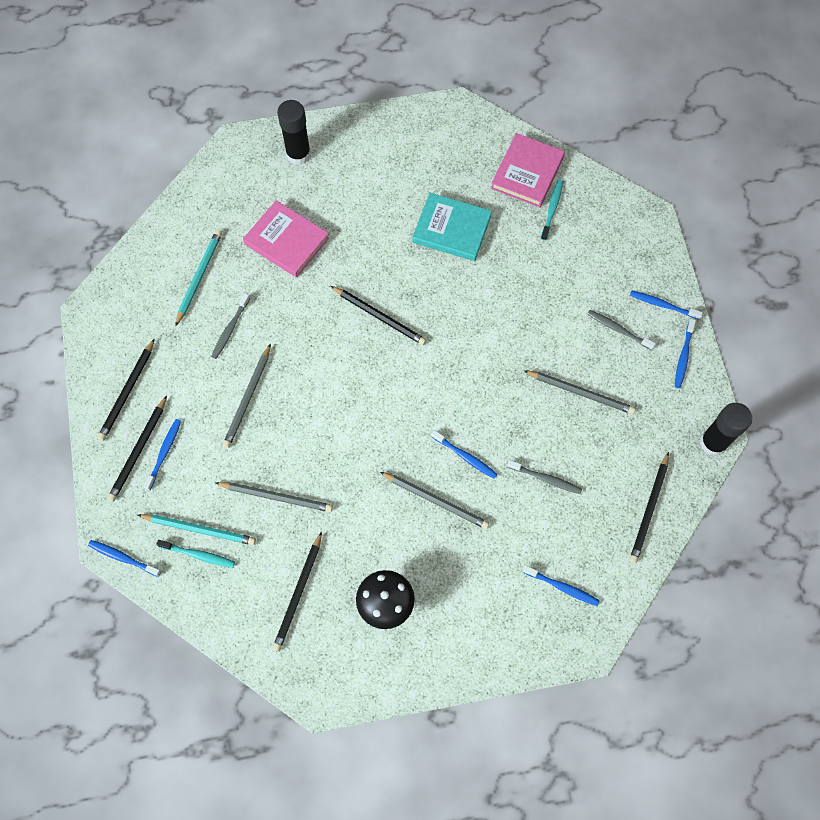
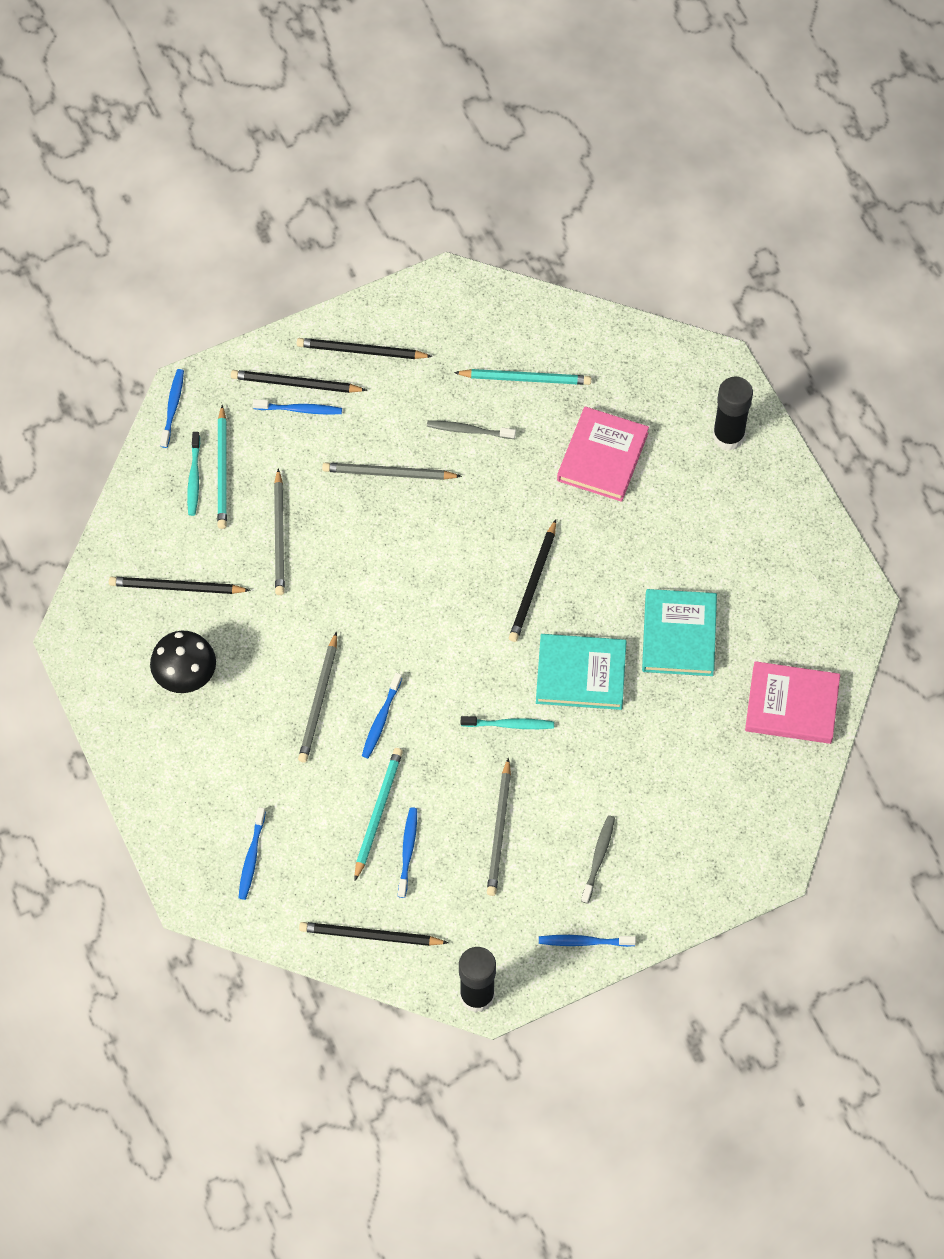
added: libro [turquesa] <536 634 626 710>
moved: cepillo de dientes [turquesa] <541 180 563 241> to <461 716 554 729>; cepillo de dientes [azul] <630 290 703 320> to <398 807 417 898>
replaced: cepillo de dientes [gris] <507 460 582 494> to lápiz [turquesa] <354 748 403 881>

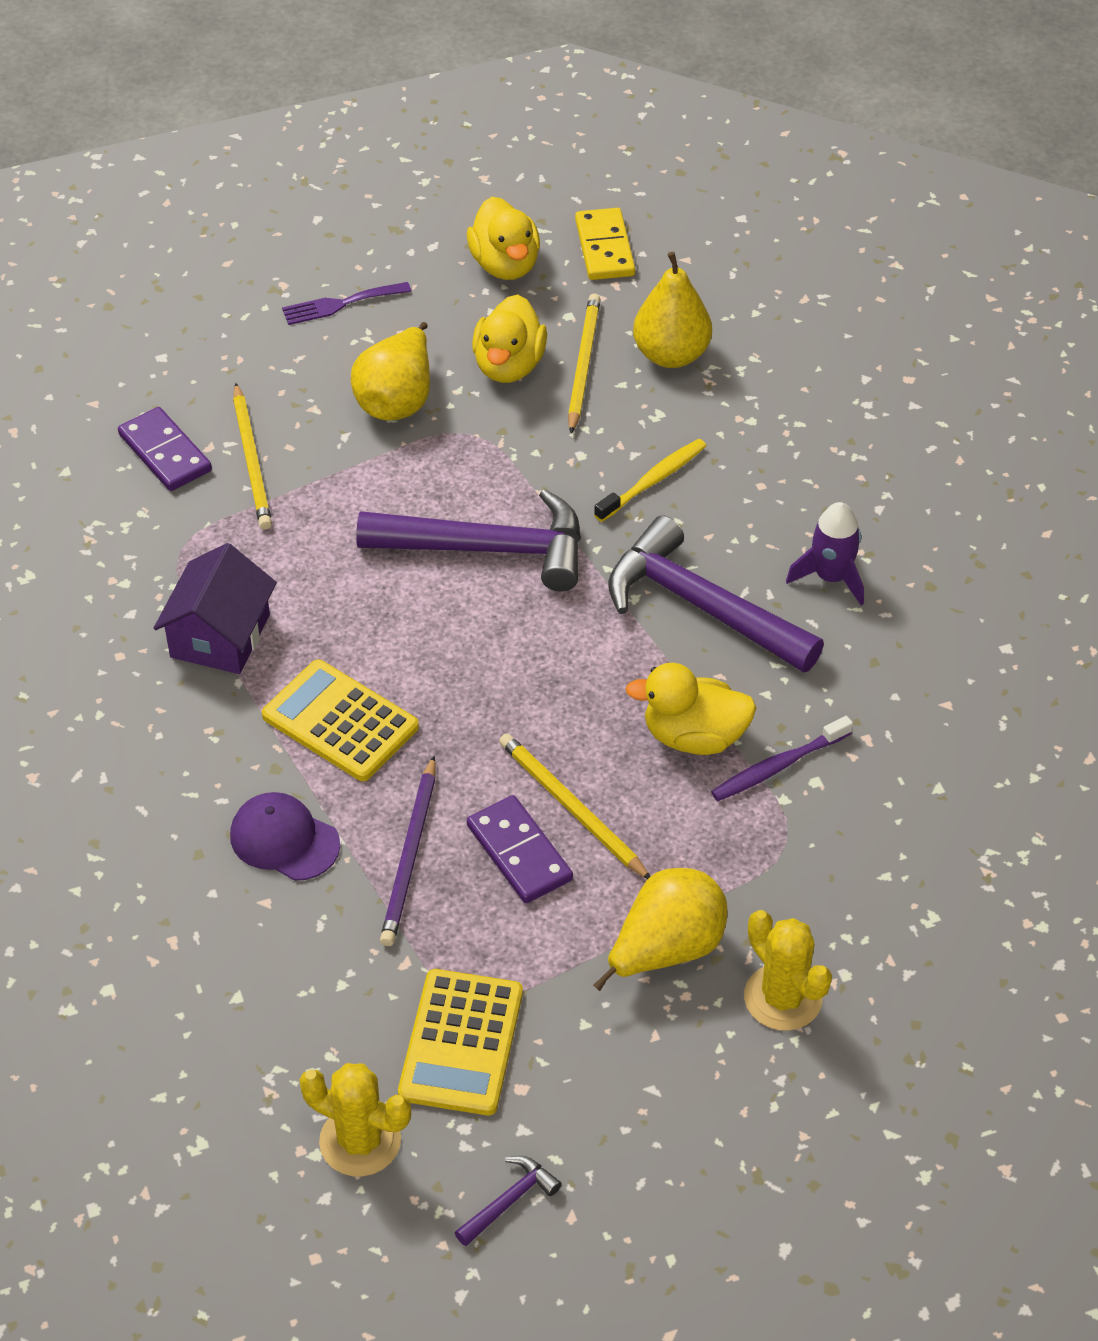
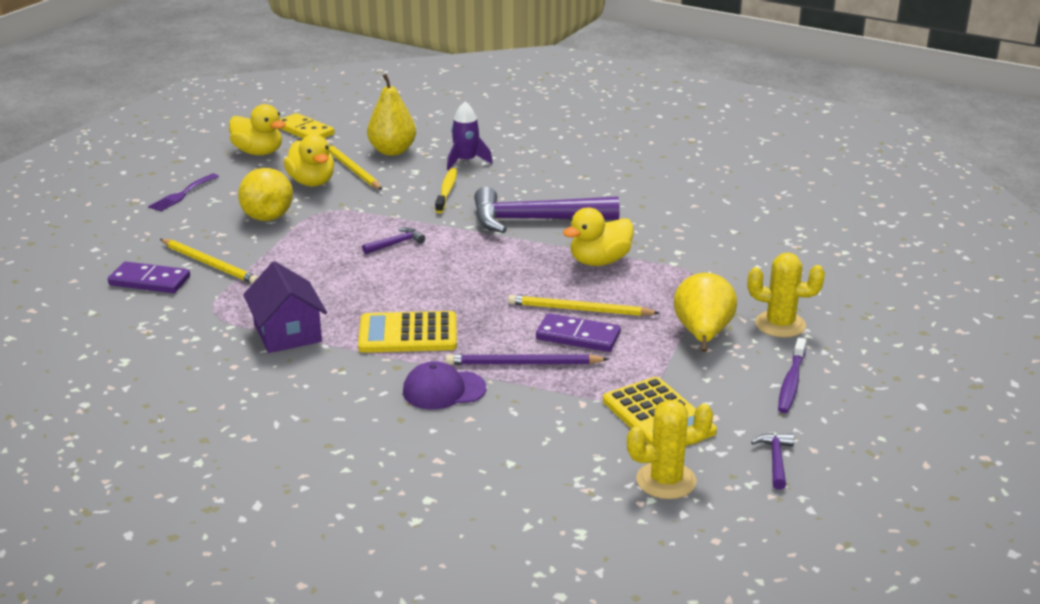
moved: cepillo de dientes [morado] <711 716 853 801> to <778 338 806 413>; cohete [morado] <786 502 864 605> to <447 102 493 170>
turned: lápiz [morado] <380 756 436 946> = <446 354 609 365> 120 degrees clockwise
resized: martillo [morado] <356 489 581 591> = <362 227 425 254> x0.42

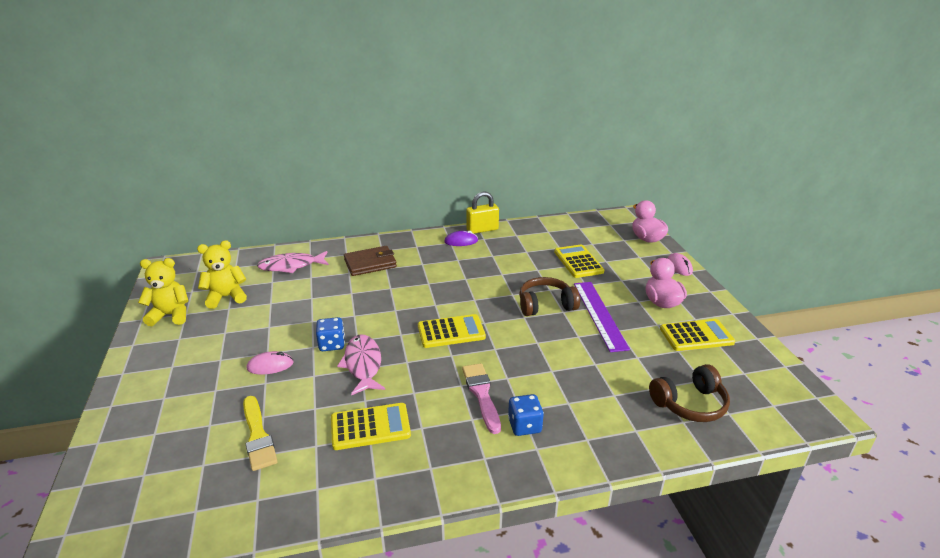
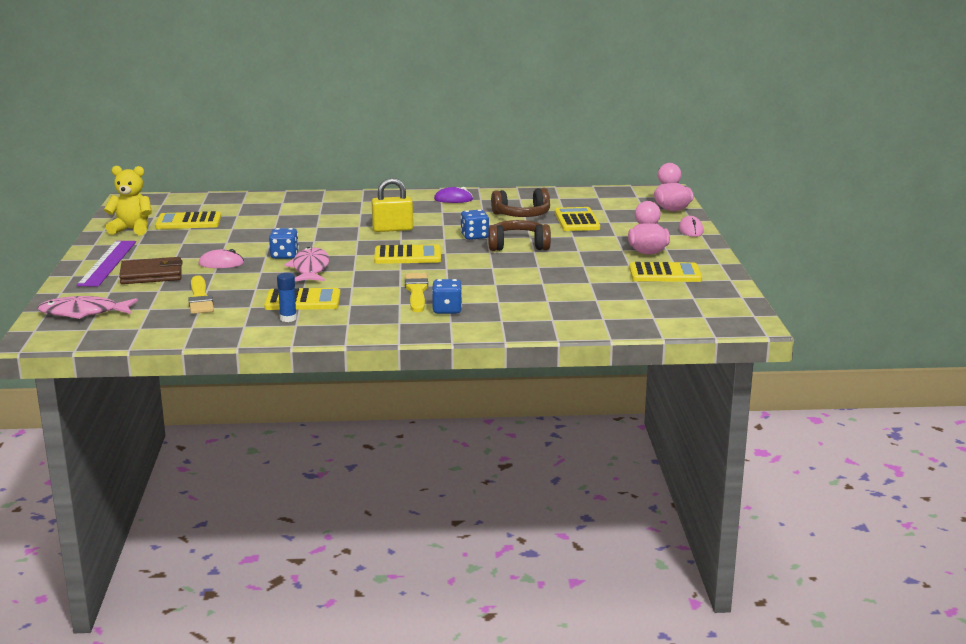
added: barra de pegamento [azul] <277 273 297 322>; dado [azul] <461 209 489 240>
moved: pez [rosa] <257 251 329 273> to <38 296 138 319>; cartera [marrón] <344 246 397 276> to <119 257 182 284>; candado [amarillo] <466 192 499 234> to <372 178 413 232>; regla [morado] <574 282 630 352> to <77 241 136 286>; auriculares [marrón] <649 364 730 422> to <491 188 550 217>
replaced: osito [amarillo] <197 241 247 309> to calculadora [amarillo] <155 211 221 229>
recoloured: pincel [rosa] <462 363 501 434> to pincel [amarillo] <405 273 428 312>

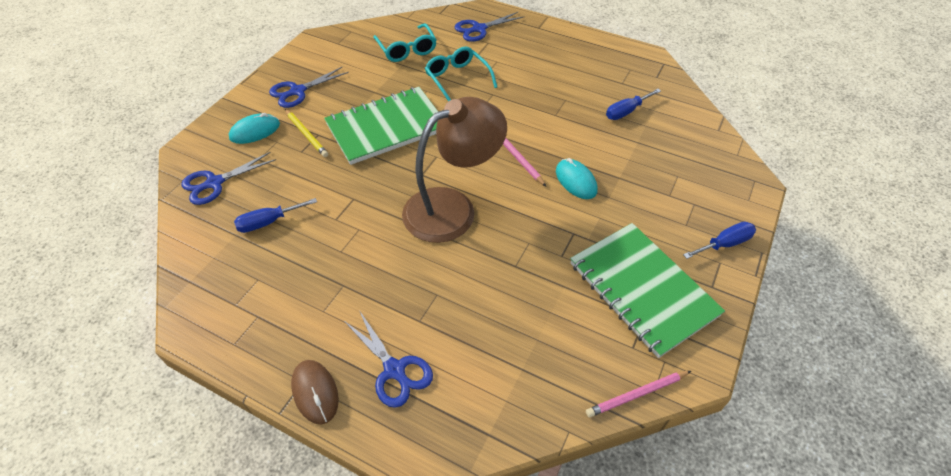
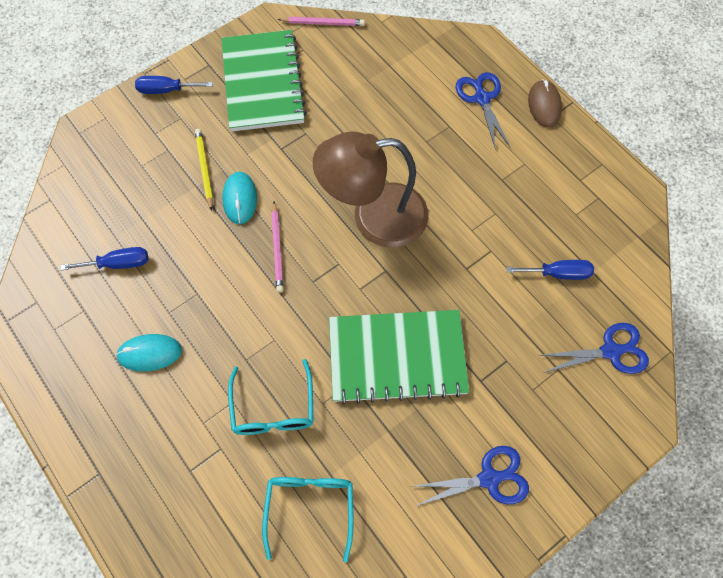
removed: tijeras [azul] <454 12 525 42>
moved: ratón [turquesa] <229 113 280 144> to <116 334 182 372>; lápiz [amarillo] <285 109 328 157> to <195 129 213 211>

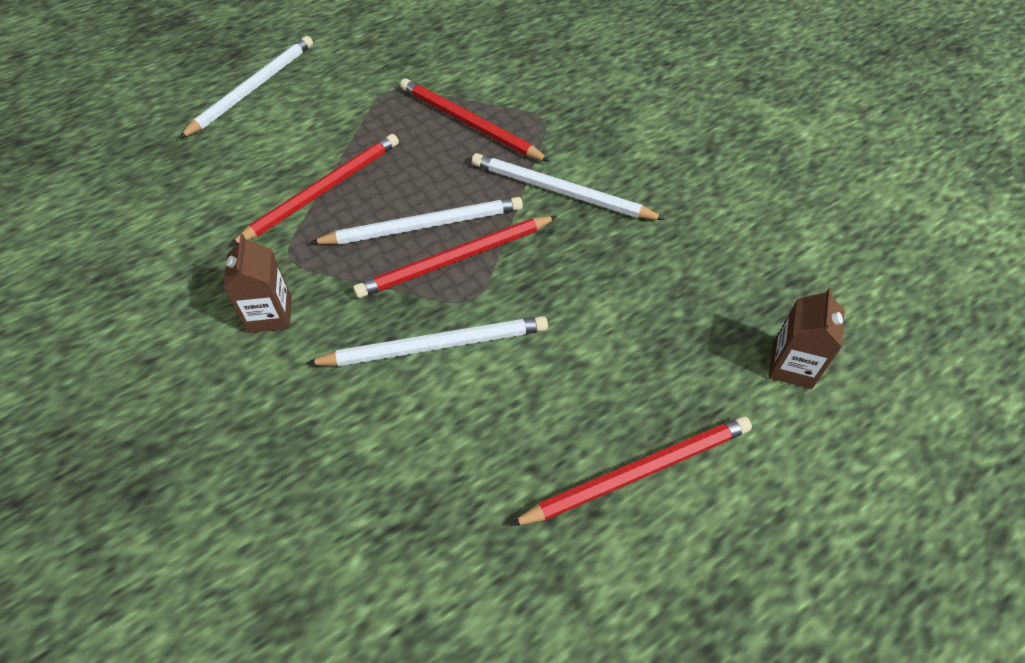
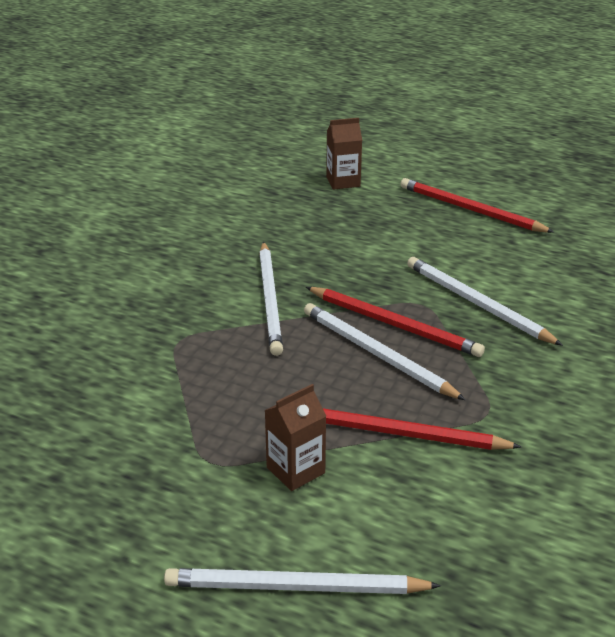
removed: lápiz [rojo] <400 78 550 162>
moved: cartón de leche [marrón] <223 234 292 333> to <264 384 326 491>

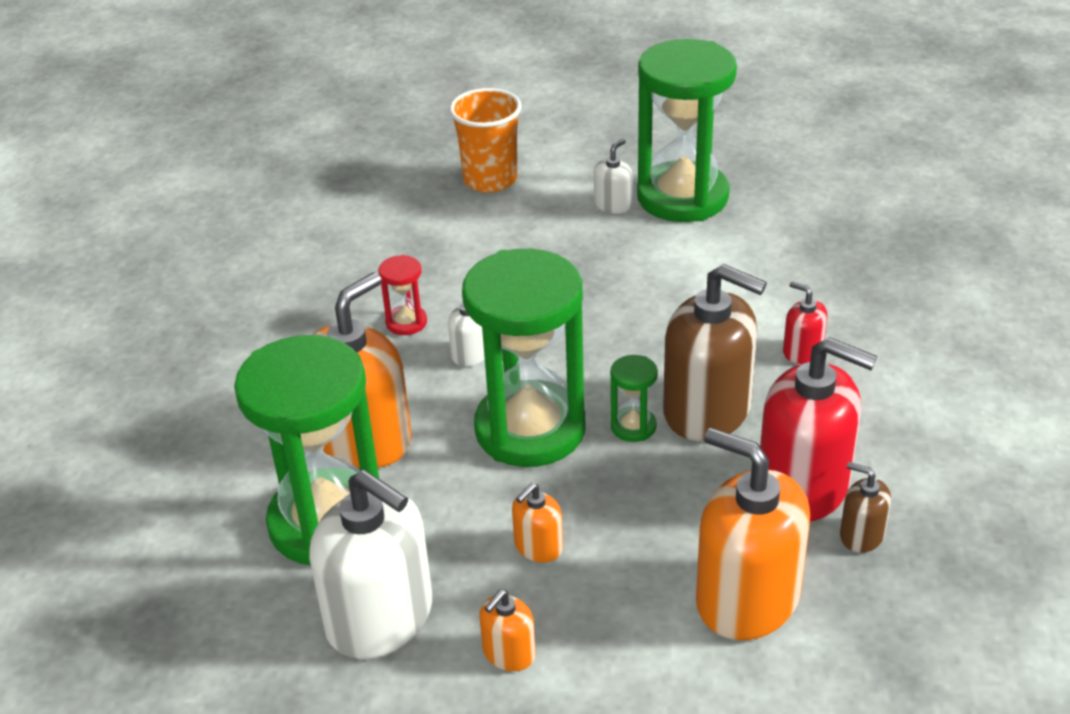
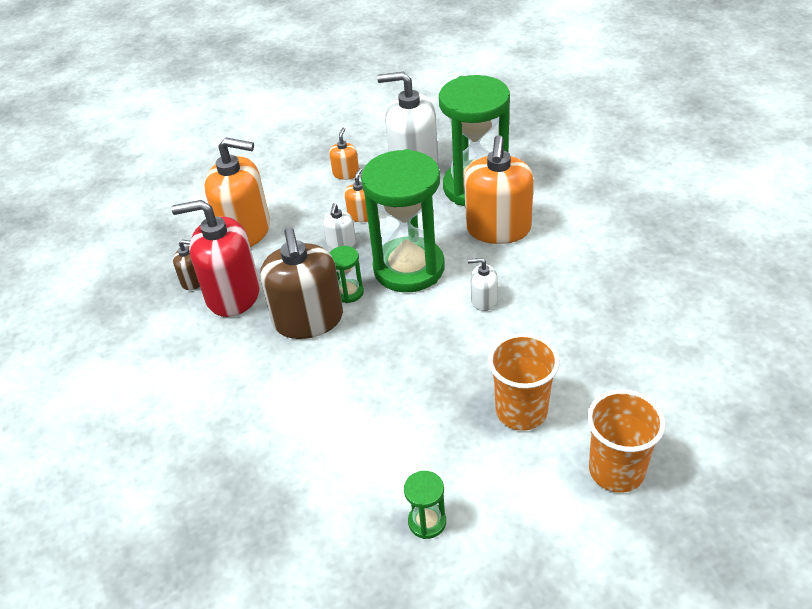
removed: reloj de arena [rojo] <378 255 427 335>; dispensador de jabón [rojo] <783 281 828 364>
added: vaso [naranja] <488 333 560 431>
moved: dispensador de jabón [blanco] <594 139 633 214> to <323 203 356 249>
turned: dispensador de jabón [marrón] <663 264 767 441> = <260 227 343 339> 105 degrees counterclockwise
resized: reloj de arena [verde] <637 39 737 222> = <404 471 446 539> x0.41

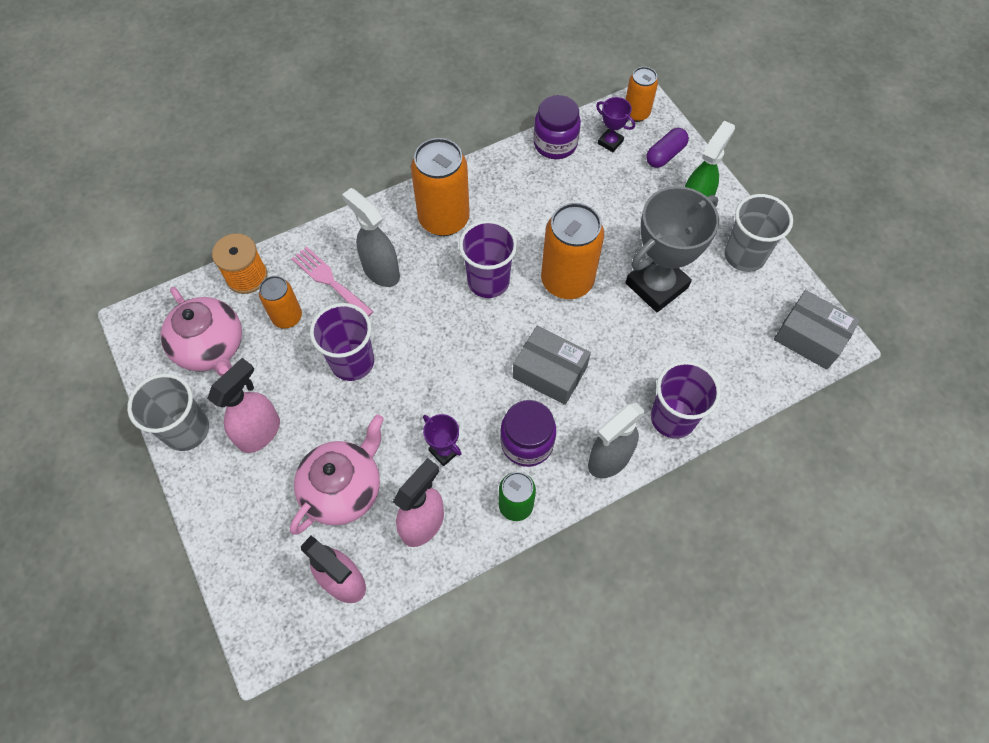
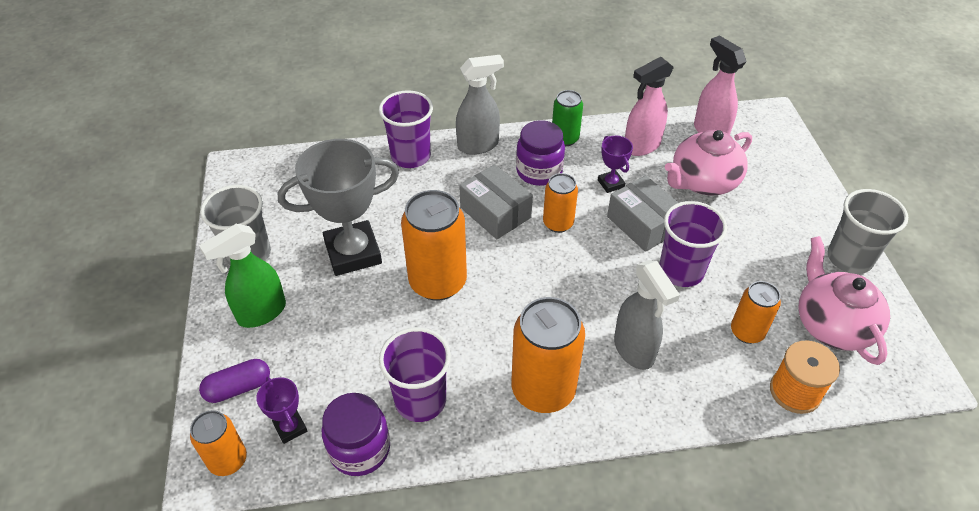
removed: pulverizador [rosa] <207 358 280 453>; tenedor [rosa] <291 246 373 317>
added: lata [naranja] <543 173 578 233>
moved: vaso [morado] <459 220 517 298> to <379 328 451 422>; caja [gris] <774 290 860 370> to <607 175 678 252>

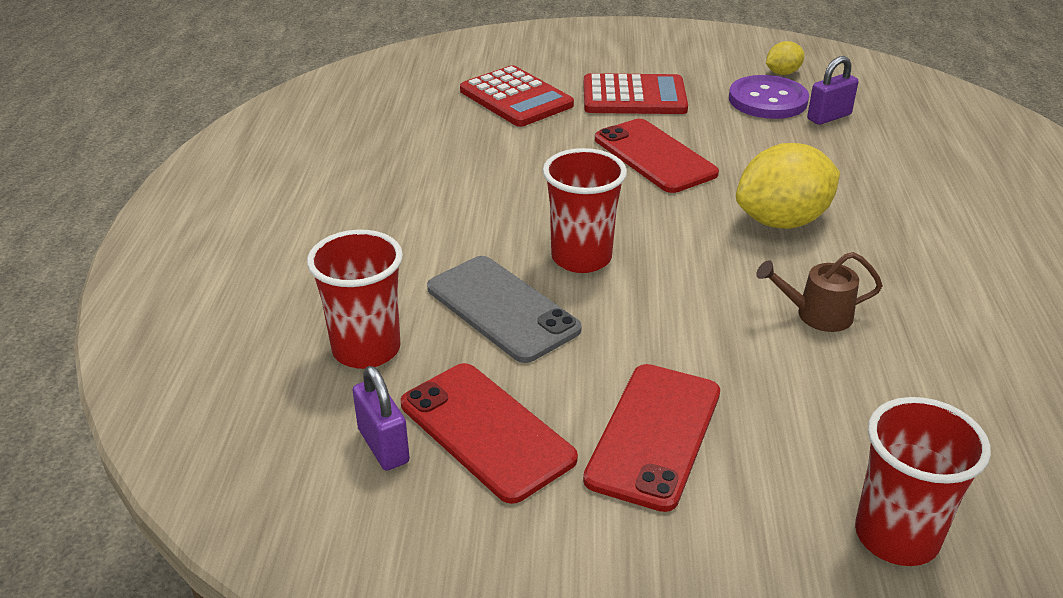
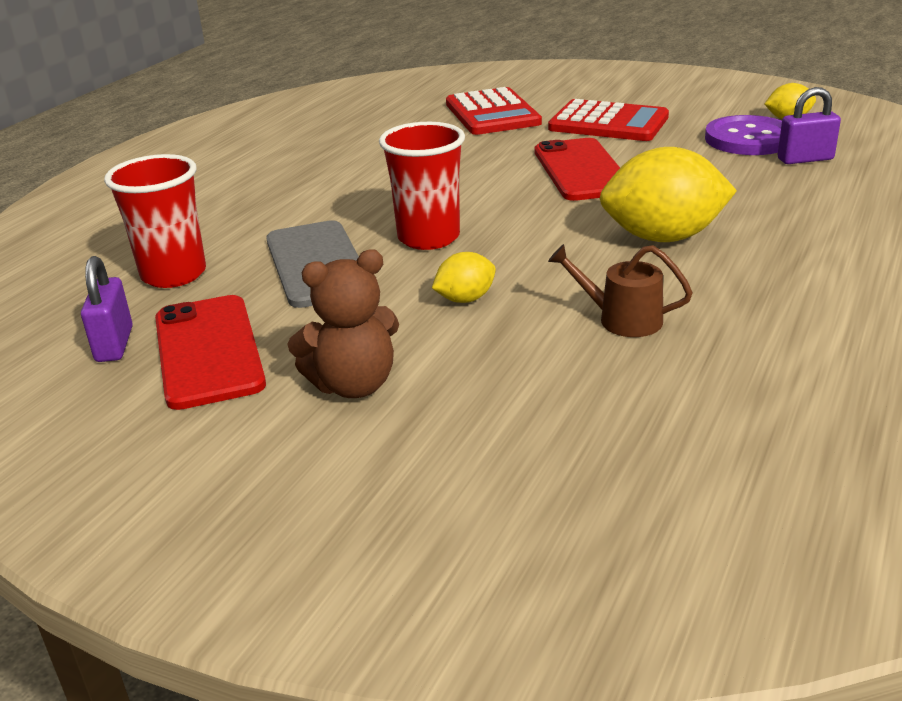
removed: vaso [rojo] <855 397 991 566>
added: limón [amarillo] <432 252 496 303>
replaced: móvil [rojo] <583 364 720 512> to osito [marrón] <288 249 399 398>

